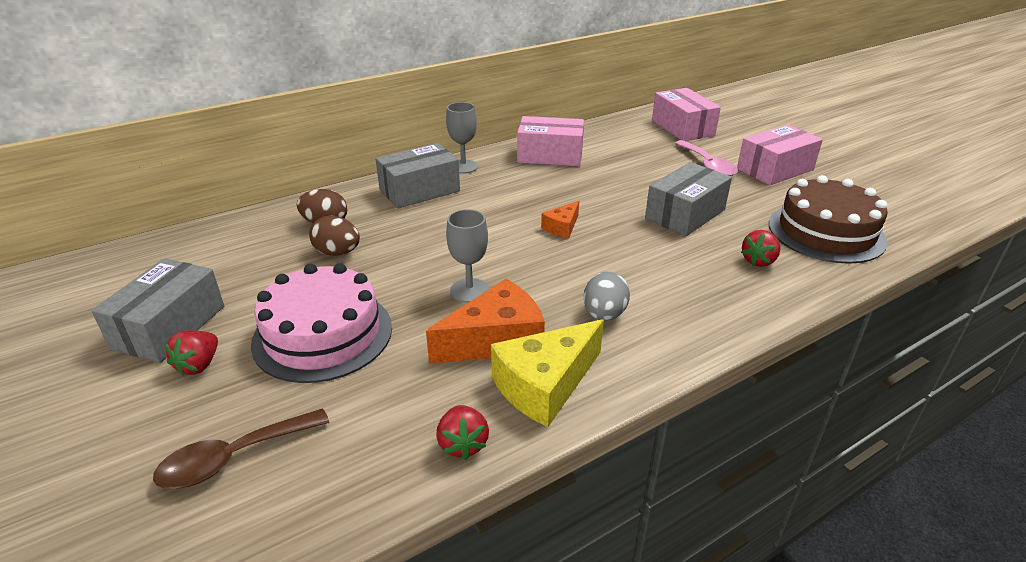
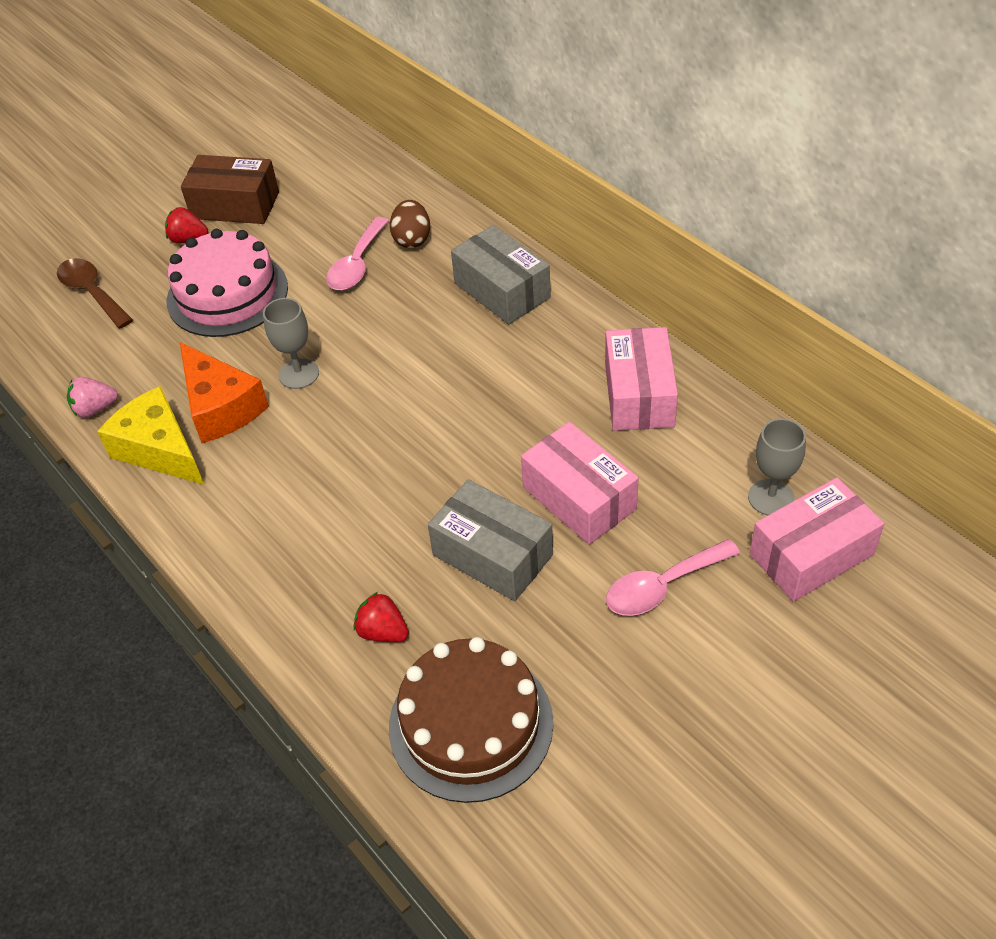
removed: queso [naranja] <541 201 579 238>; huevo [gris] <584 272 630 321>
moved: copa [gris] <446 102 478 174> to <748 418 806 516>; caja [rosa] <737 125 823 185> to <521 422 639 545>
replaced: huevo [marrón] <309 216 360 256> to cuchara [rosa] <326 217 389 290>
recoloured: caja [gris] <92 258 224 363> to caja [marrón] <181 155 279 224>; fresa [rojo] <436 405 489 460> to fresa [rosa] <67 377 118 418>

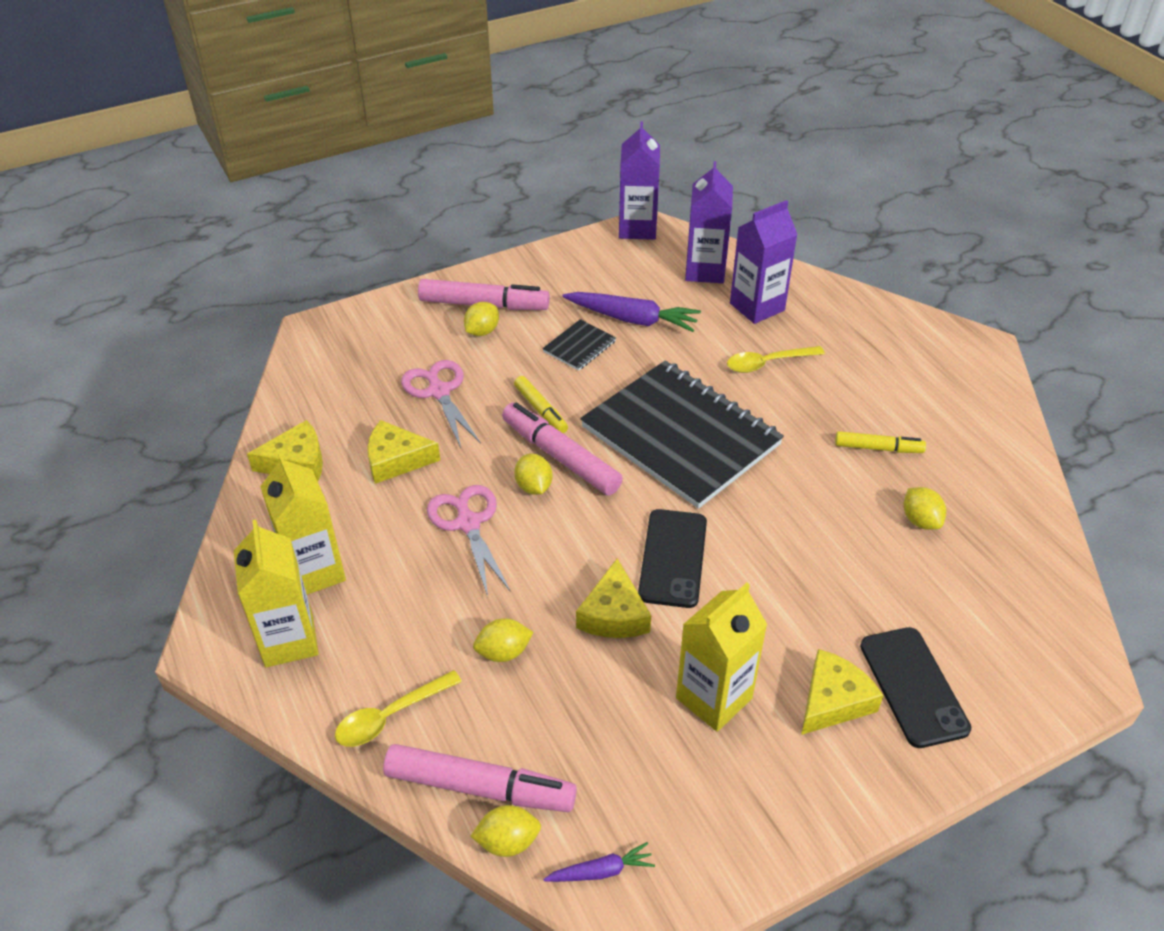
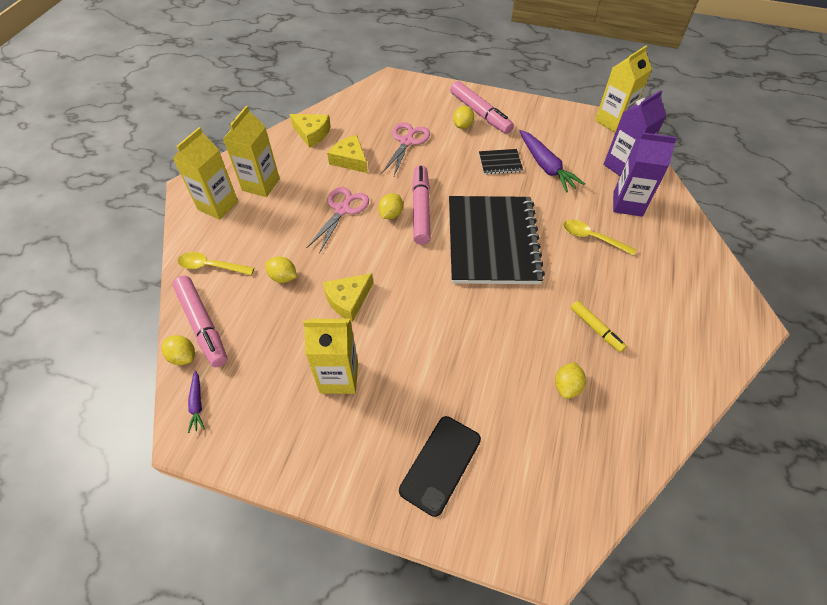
removed: rotulador [amarillo] <514 376 568 433>; móvil [negro] <638 509 707 608>; queso [amarillo] <801 649 884 735>
recoloured: cartón de leche [morado] <619 121 660 240> to cartón de leche [amarillo] <595 45 652 133>
turned: limón [amarillo] <464 302 499 336> = <453 106 474 129> 60 degrees counterclockwise; zanahoria [morado] <543 842 655 882> = <188 370 205 433> 45 degrees clockwise

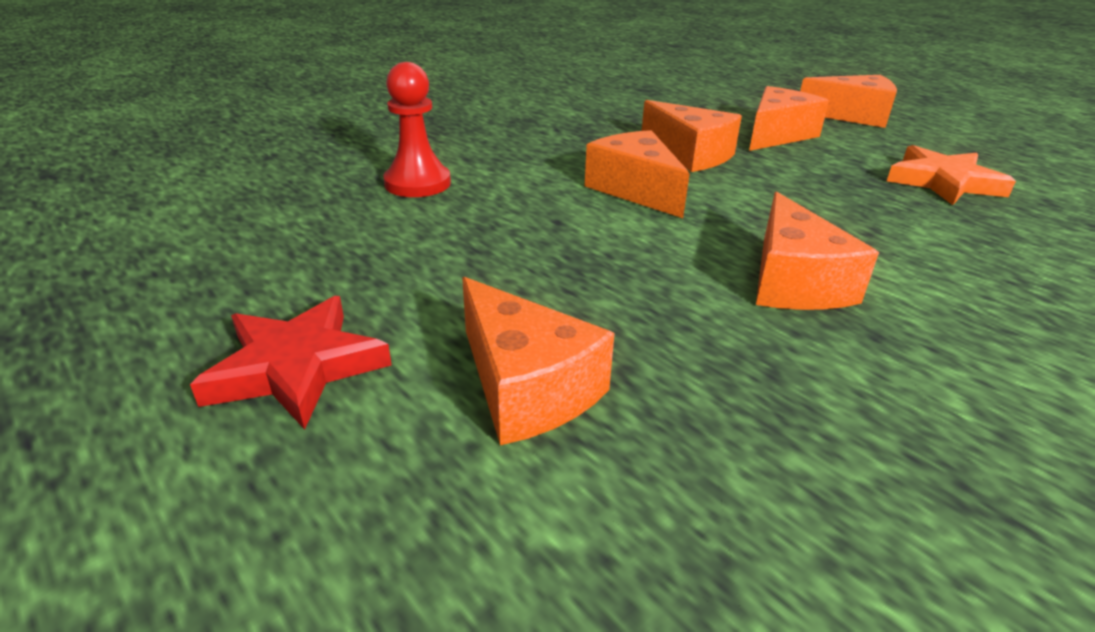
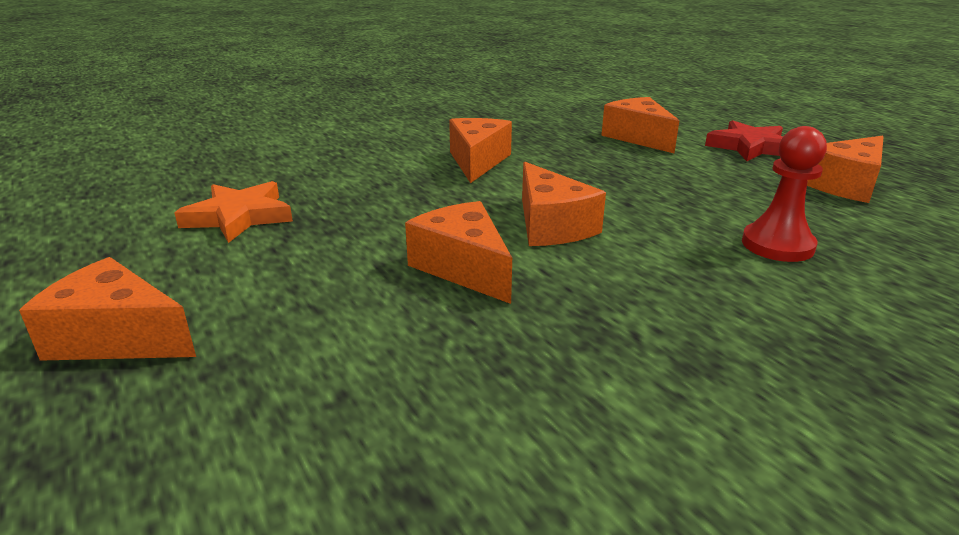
moved: queso [naranja] <749 86 829 151> to <807 136 883 203>

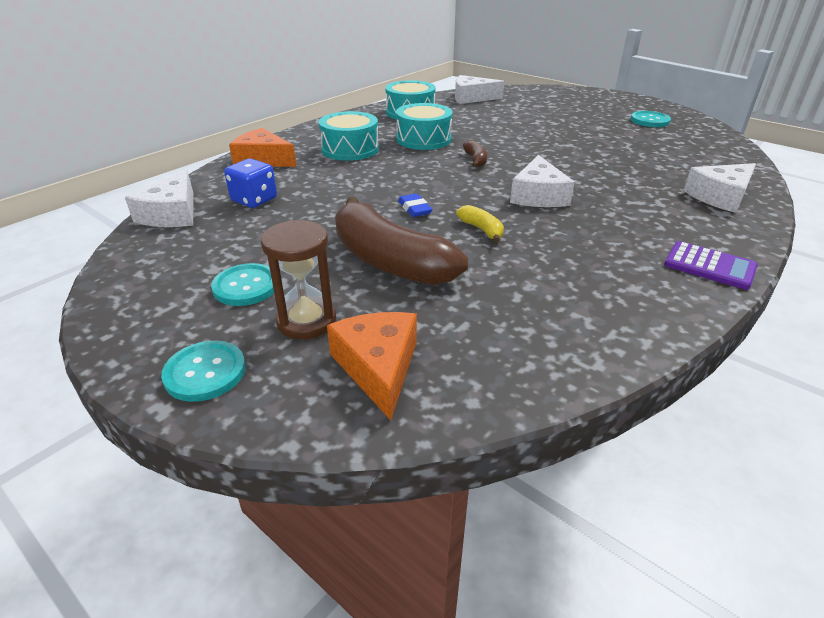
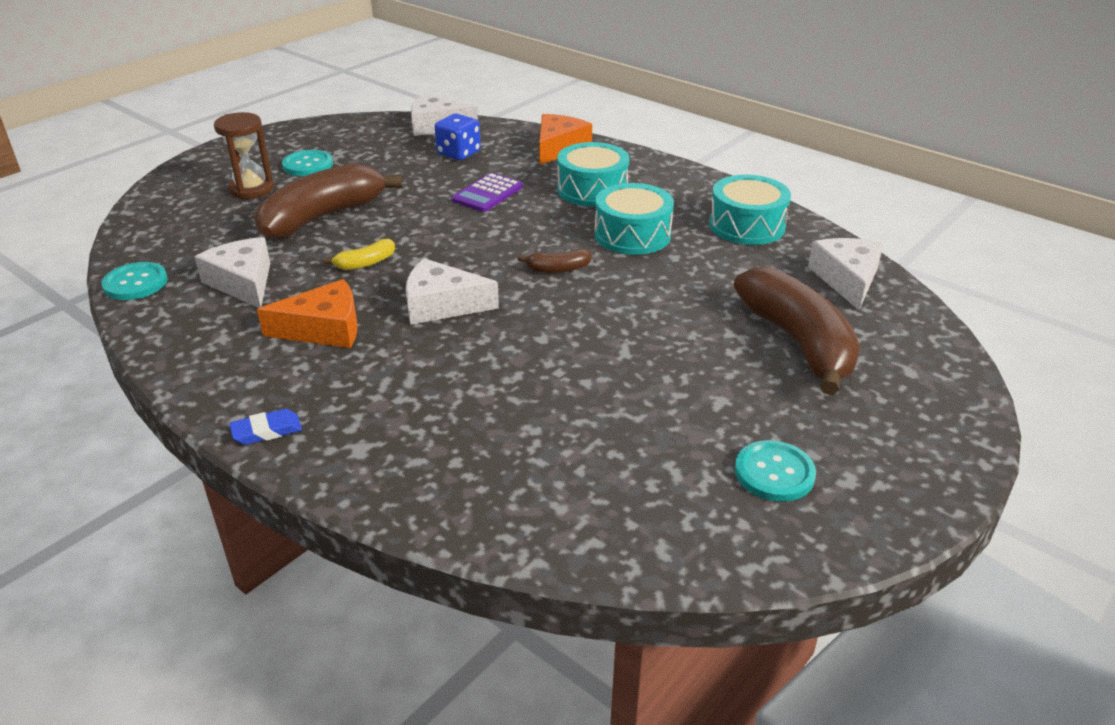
added: plátano [marrón] <734 267 860 395>
moved: botón [turquesa] <161 341 246 402> to <101 262 168 300>; queso [naranja] <327 312 417 420> to <257 279 358 348>; goma de borrar [azul] <398 193 432 217> to <229 409 302 445>; calculadora [morado] <664 241 758 290> to <452 173 523 212>; queso [blanco] <683 163 756 213> to <194 237 270 308>

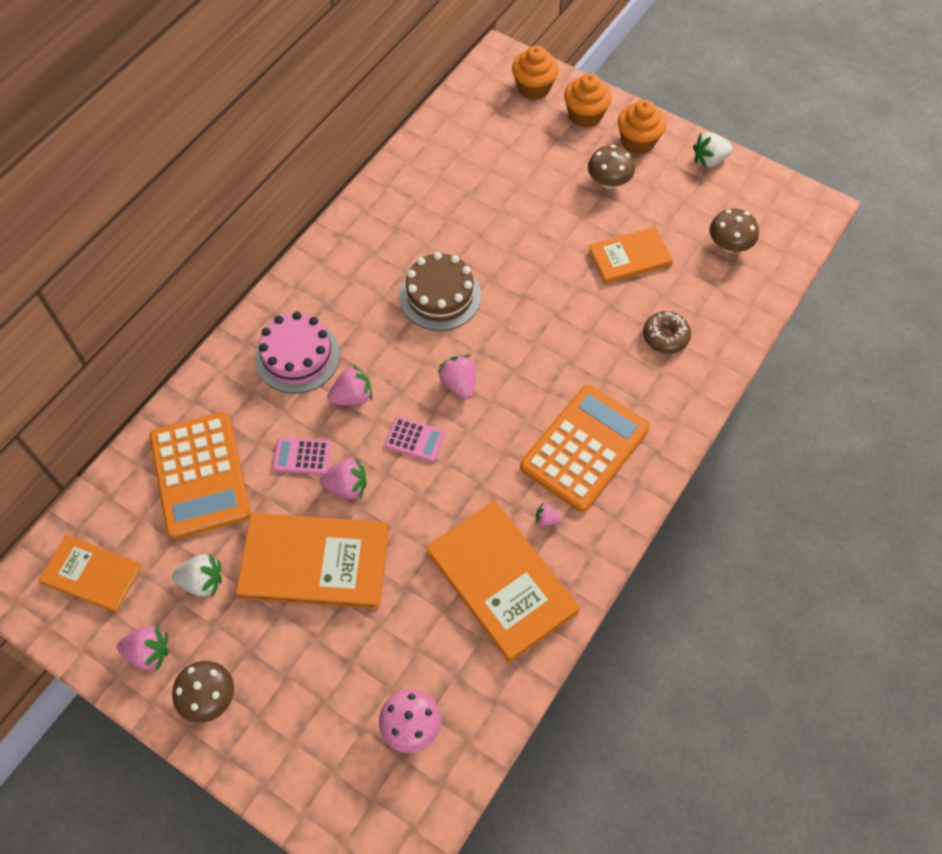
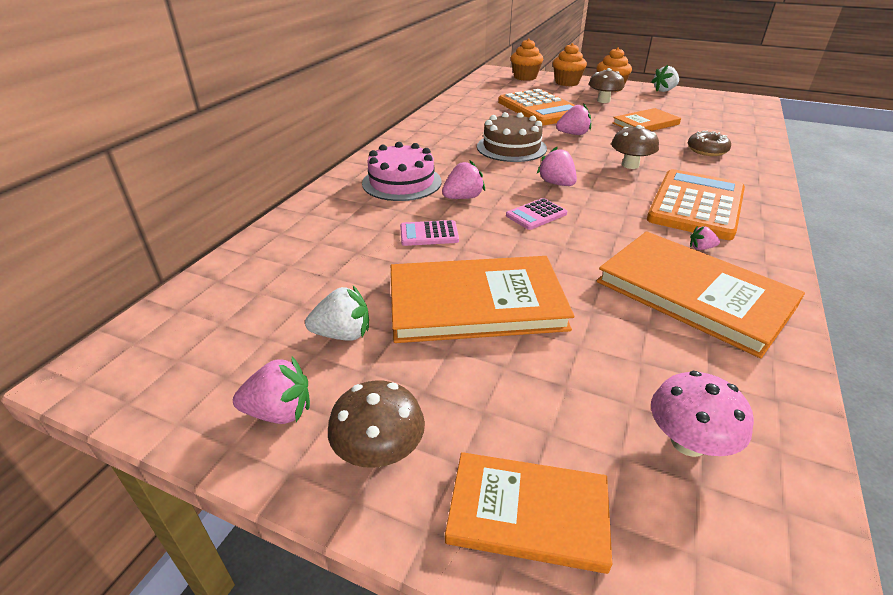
moved: libro [naranja] <39 535 142 612> to <445 452 612 574>; calculadora [naranja] <149 412 251 539> to <498 89 575 126>; fresa [rosa] <320 458 366 499> to <556 103 591 135>; seta [marrón] <709 208 759 253> to <611 125 659 169>
turned: calculadora [rosa] <384 417 445 462> = <506 198 567 230> 135 degrees clockwise

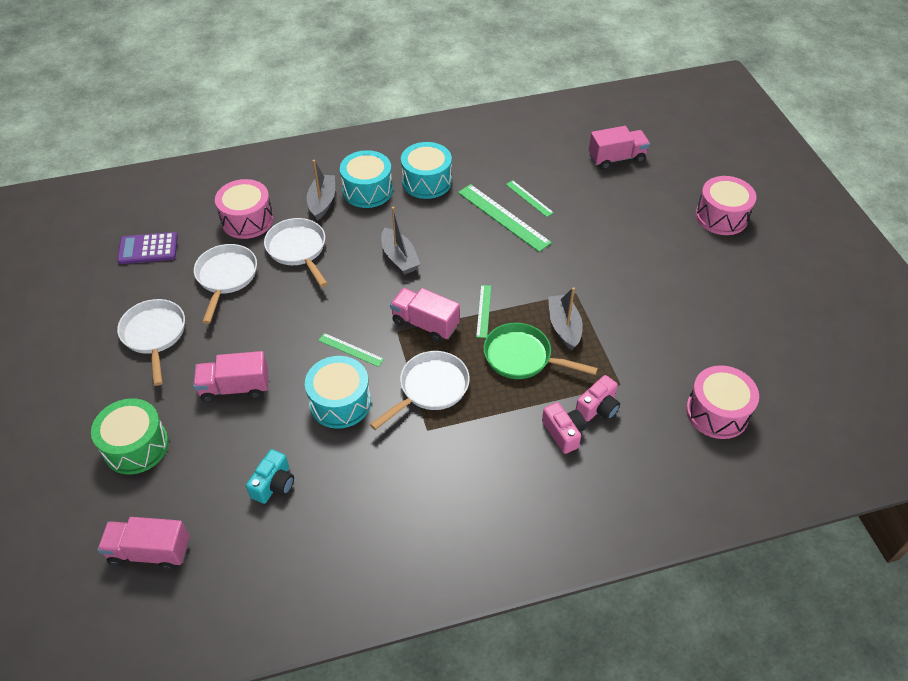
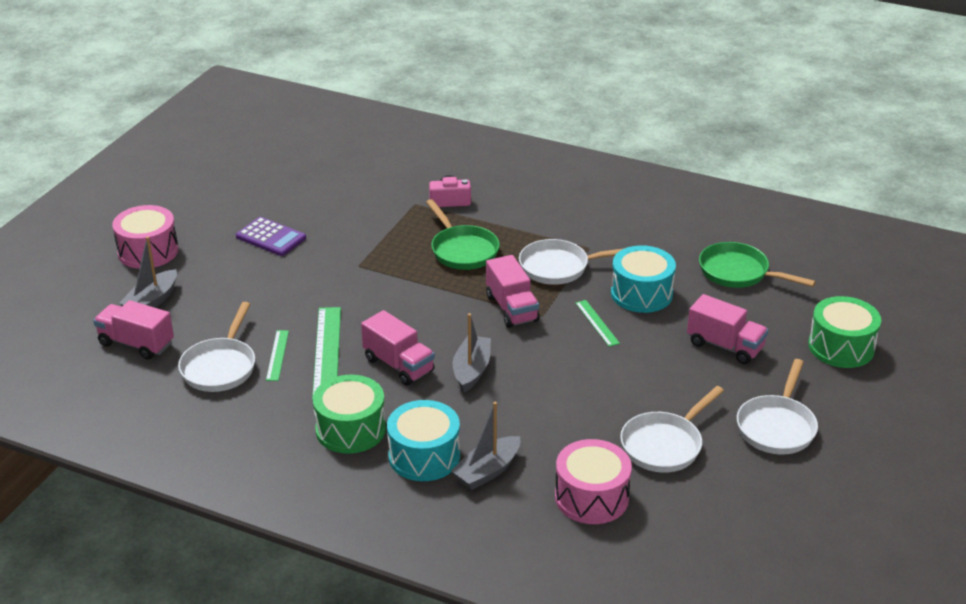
removed: regla [verde] <476 285 491 338>; cámara [rosa] <542 402 586 454>; tambor [rosa] <686 365 759 439>
moved: camión [rosa] <97 517 190 571> to <361 310 435 386>; calculadora [morado] <117 232 178 264> to <236 217 306 256>; sartén [blanco] <264 218 328 287> to <178 302 255 392>; barco [gris] <548 287 583 350> to <119 236 177 308>
replaced: cámara [turquesa] <246 449 294 504> to sartén [verde] <699 242 816 288>
recoloured: tambor [turquesa] <401 142 452 199> to tambor [verde] <313 374 386 454>

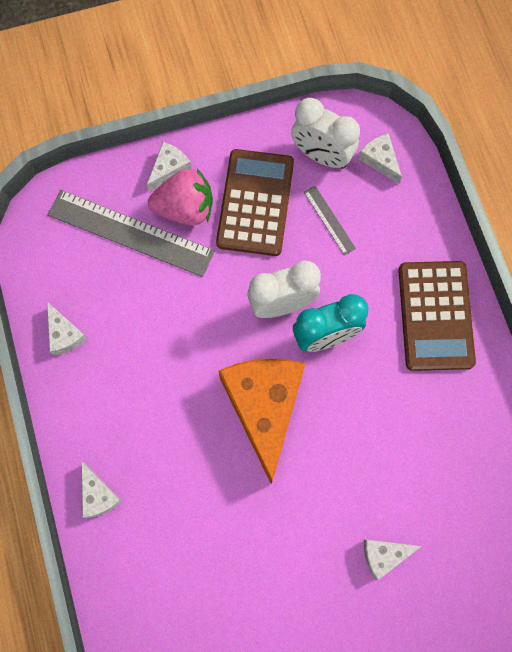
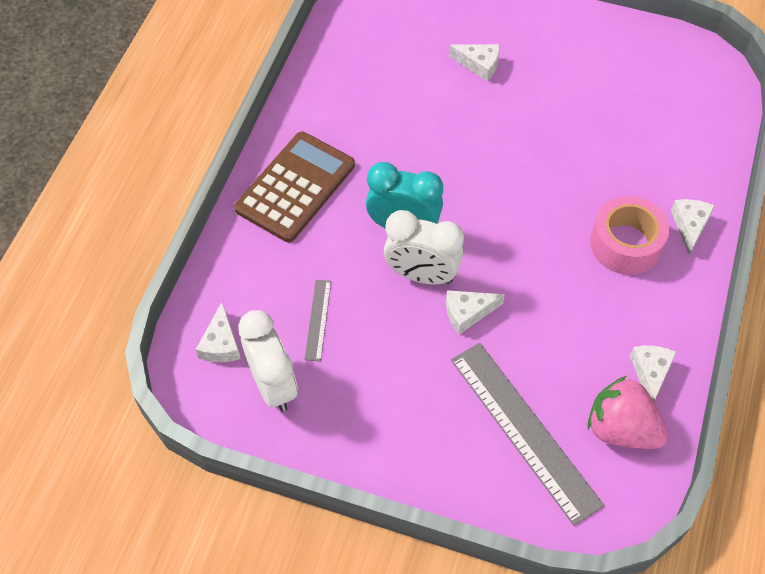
removed: calculadora [marrón] <216 149 294 256>; queso [naranja] <219 359 305 485>
added: cinta adhesiva [rosa] <590 196 669 275>
moved: queso [blanco] <147 142 191 192> to <446 290 505 335>; fresa [rosa] <148 169 213 226> to <588 376 668 449>

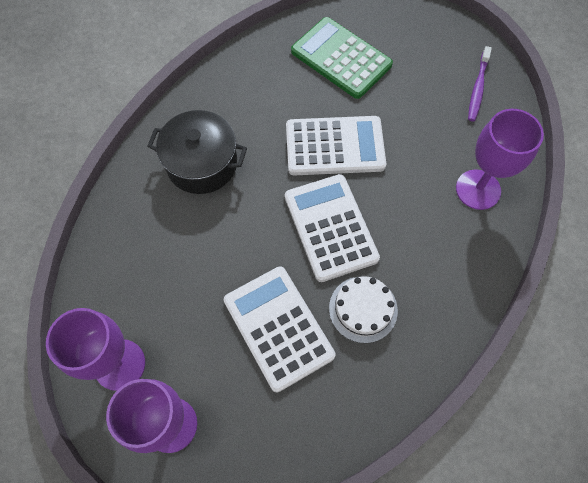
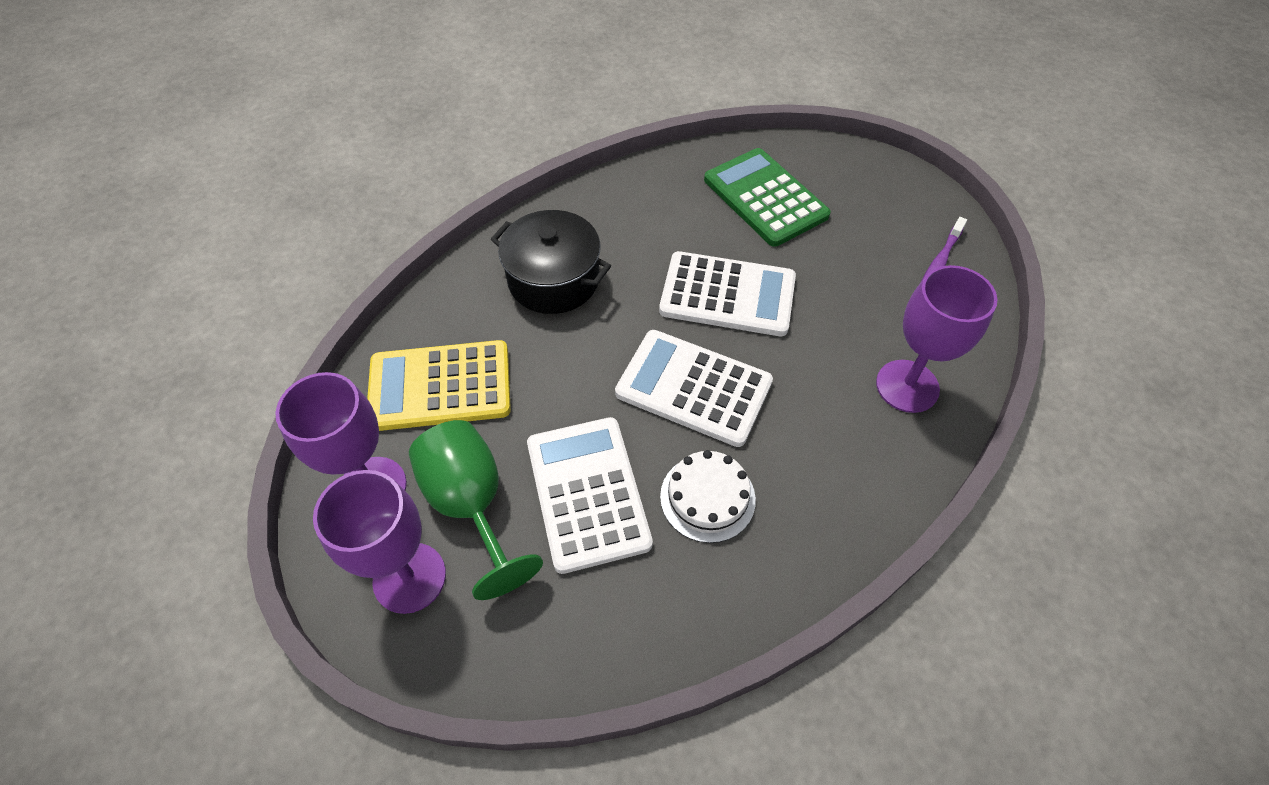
added: calculadora [amarillo] <367 340 511 431>; copa [verde] <409 420 543 600>
turned: calculadora [blanco] <285 174 380 282> = <615 330 773 447> 60 degrees counterclockwise

